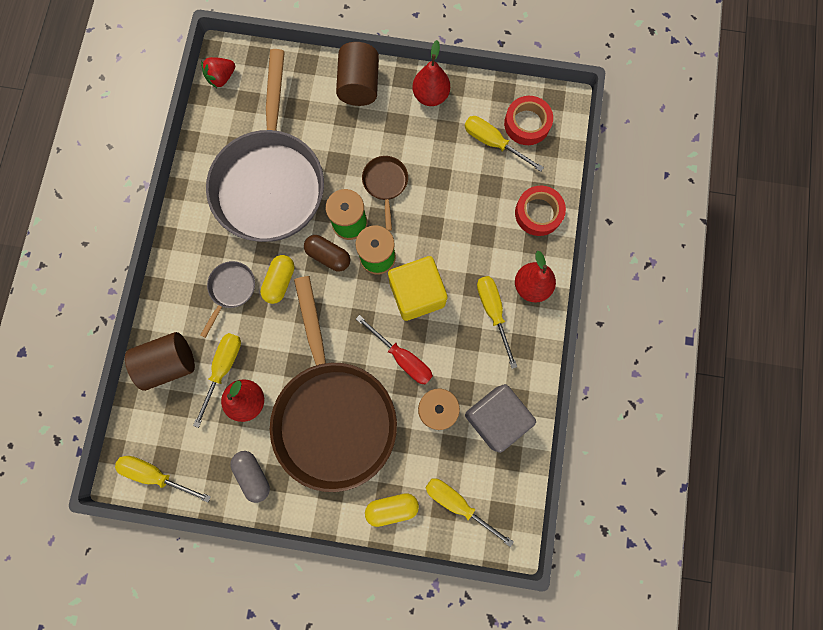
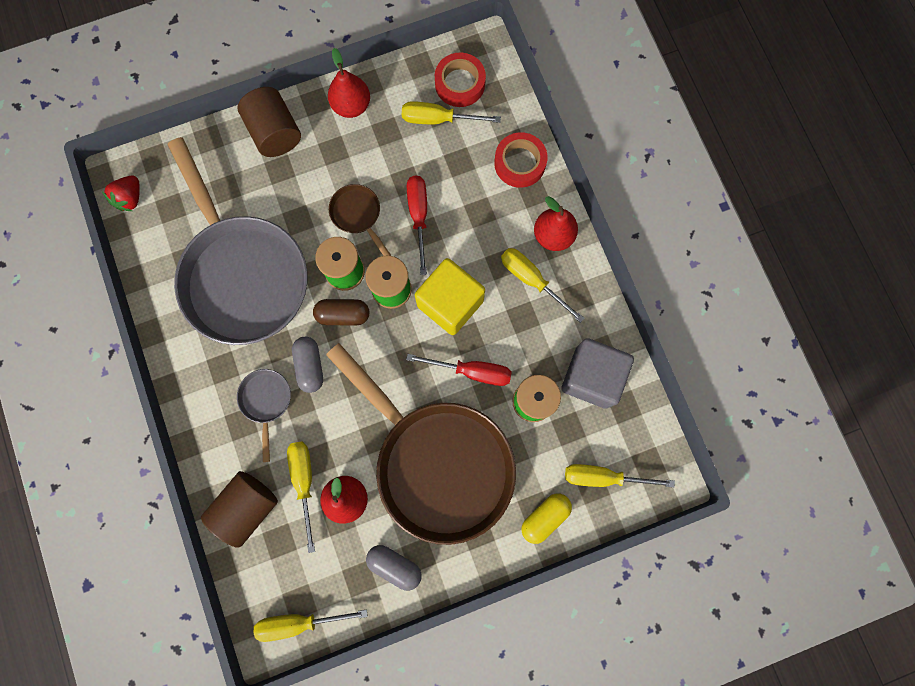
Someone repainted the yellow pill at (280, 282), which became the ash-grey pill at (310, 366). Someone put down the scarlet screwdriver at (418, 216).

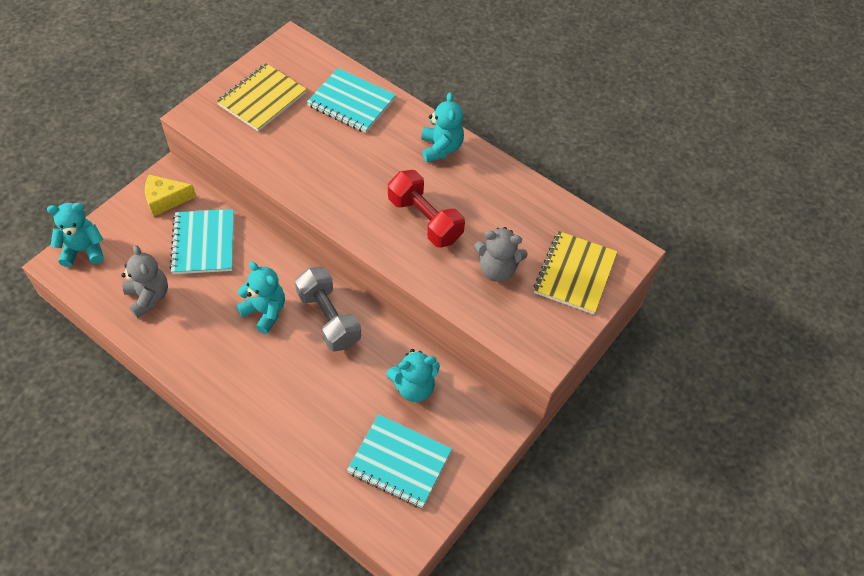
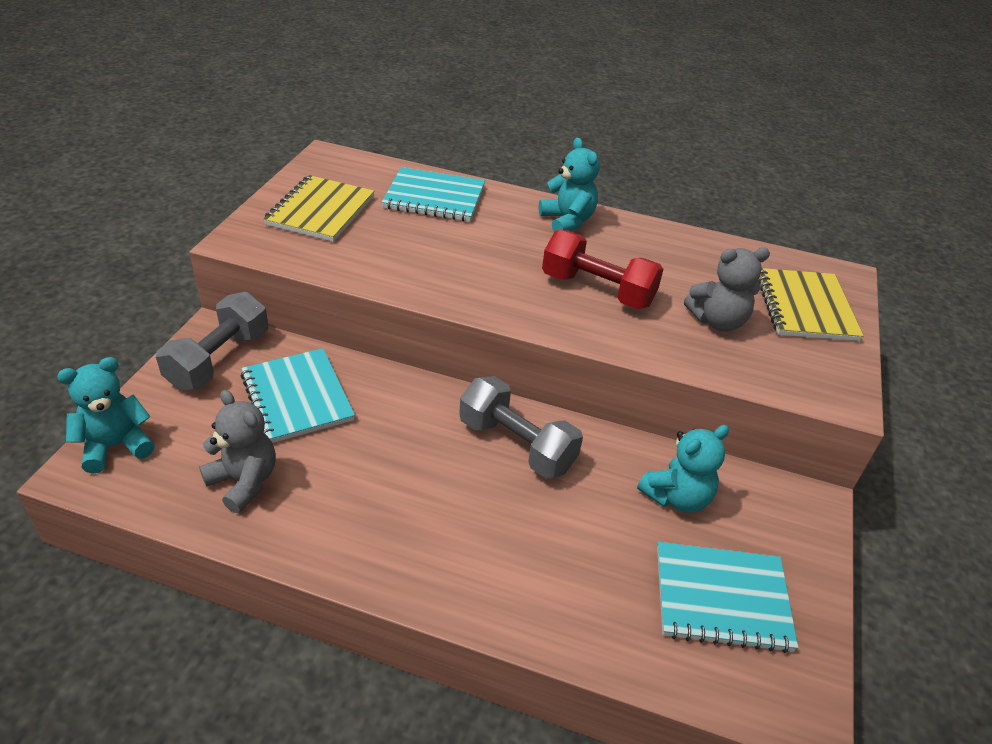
Someone swapped the yellow cheese at (165, 200) for the ash-grey hand weight at (219, 360). Someone took away the teal stuffed bear at (265, 312).

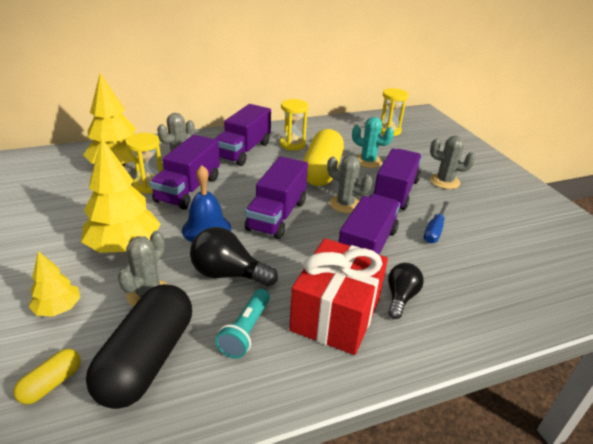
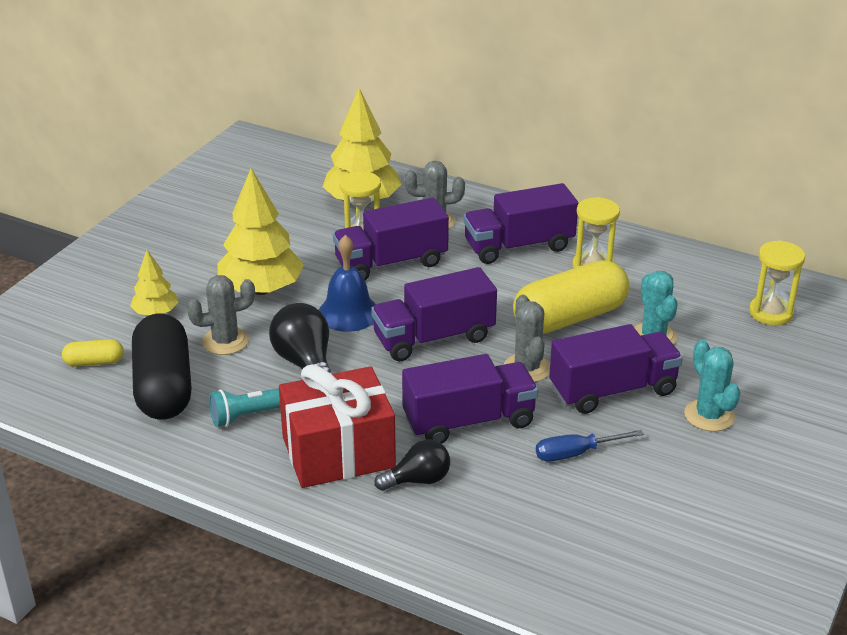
Someone repainted the ash-grey prickly plant at (444, 181), which became the teal prickly plant at (709, 415). Someone rotated the ebony pill at (147, 359) by 75 degrees counterclockwise.

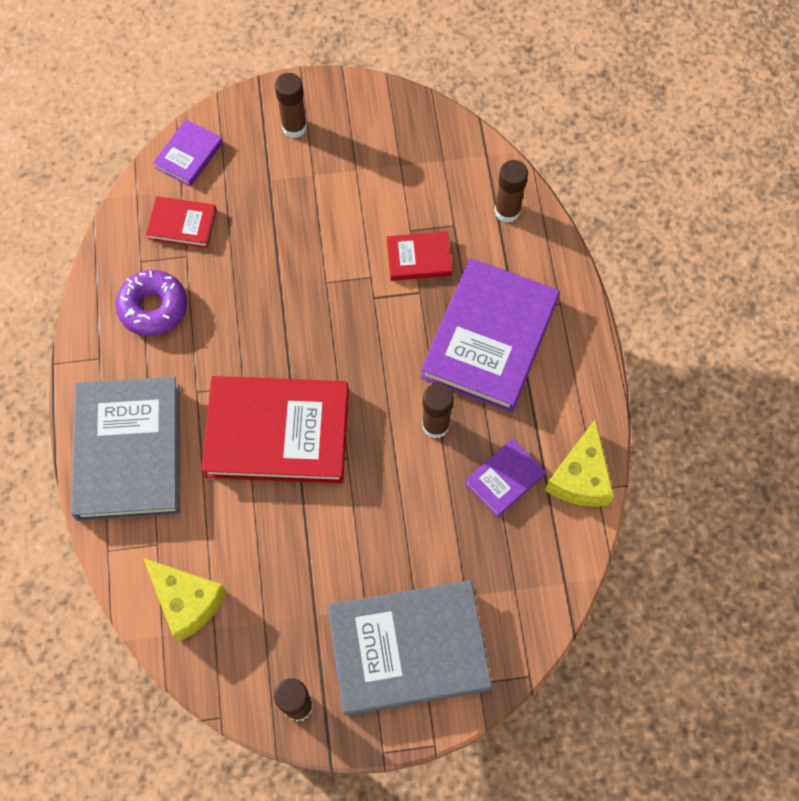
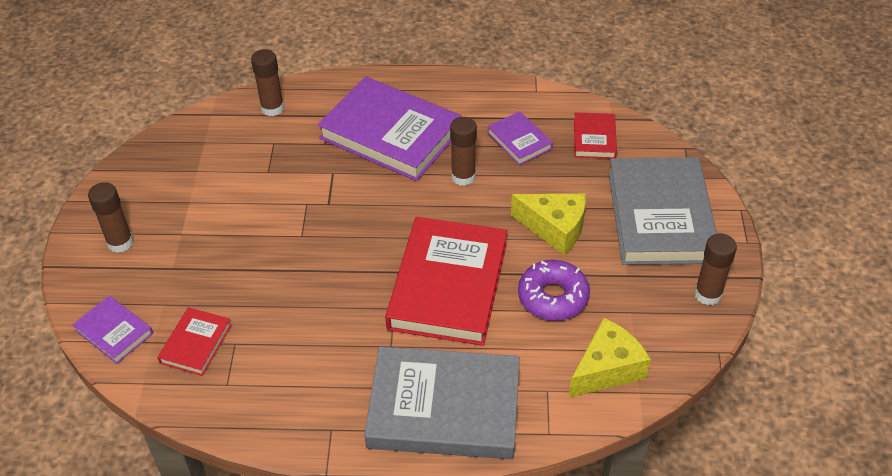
Someone carried the scarlet hardback from (419, 258) to (594, 138). Someone carried the violet glazed donut from (153, 307) to (553, 297). Someone carried the yellow cheese from (580, 477) to (554, 228).

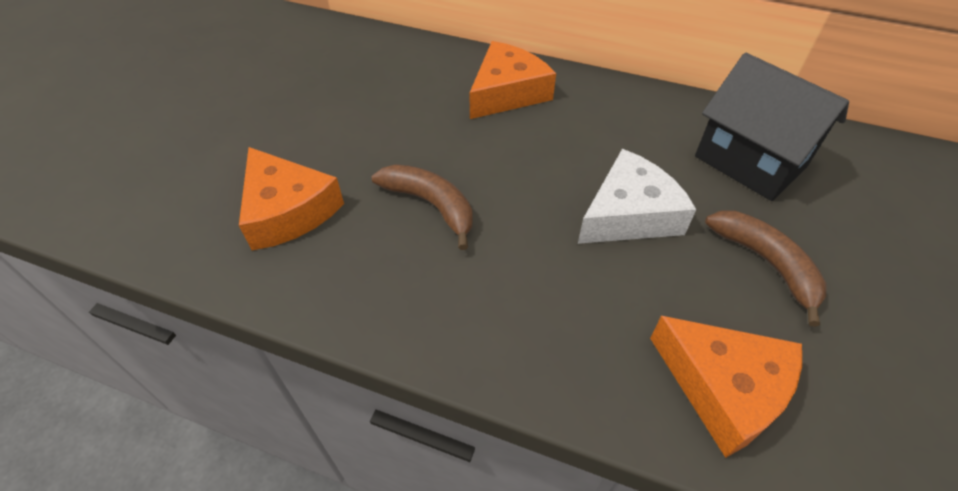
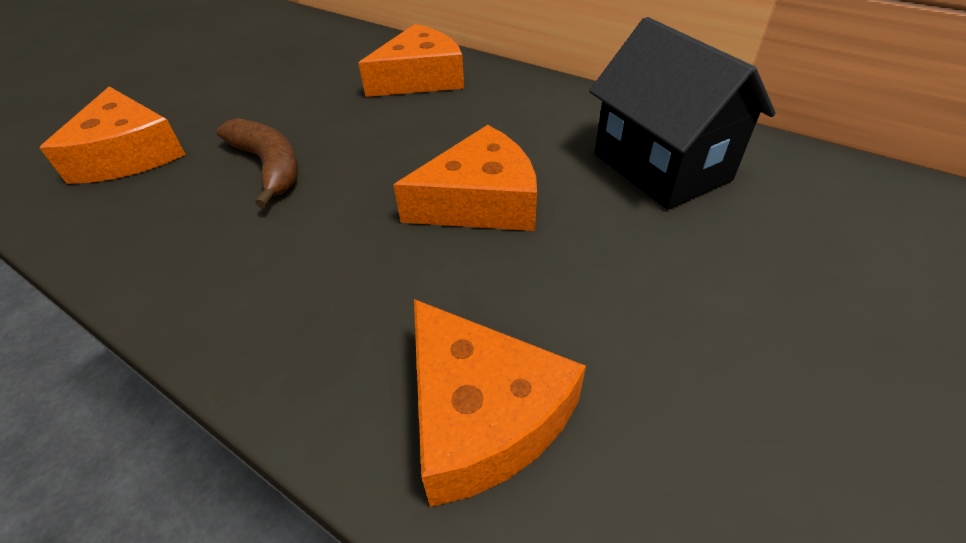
Someone repainted the snow-white cheese at (629, 214), which became the orange-coloured cheese at (480, 201). Someone took away the brown banana fruit at (766, 263).

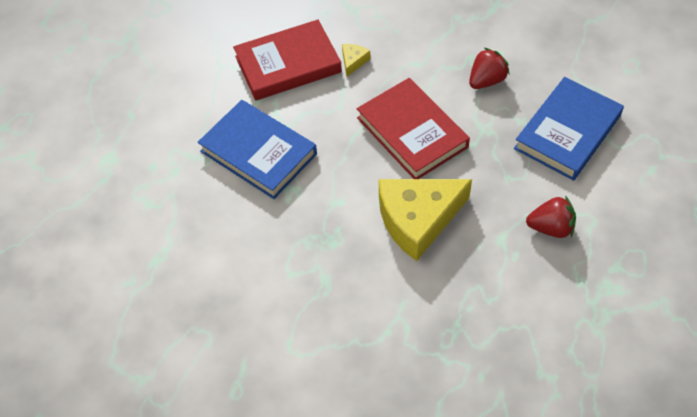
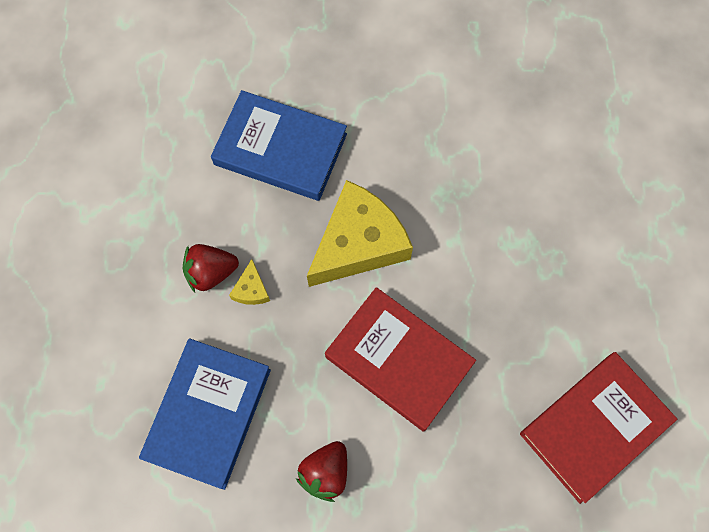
Someone carried the yellow cheese from (353, 61) to (251, 289). Someone carried the cobalt hardback from (258, 152) to (280, 149).

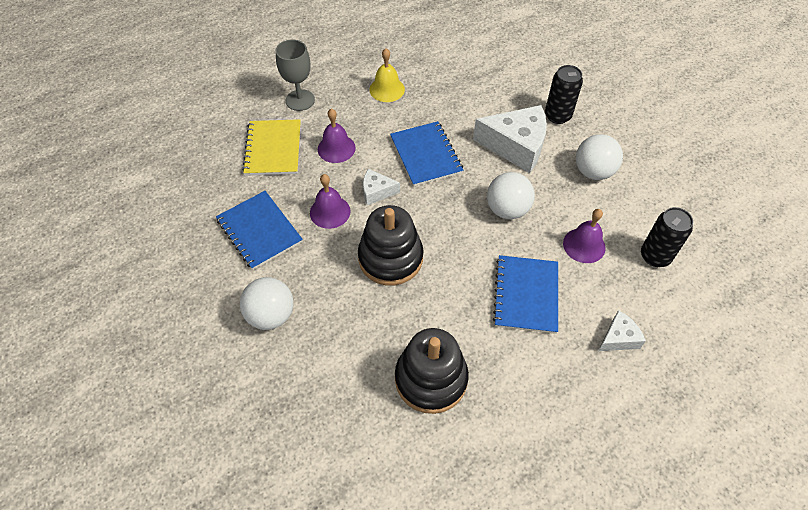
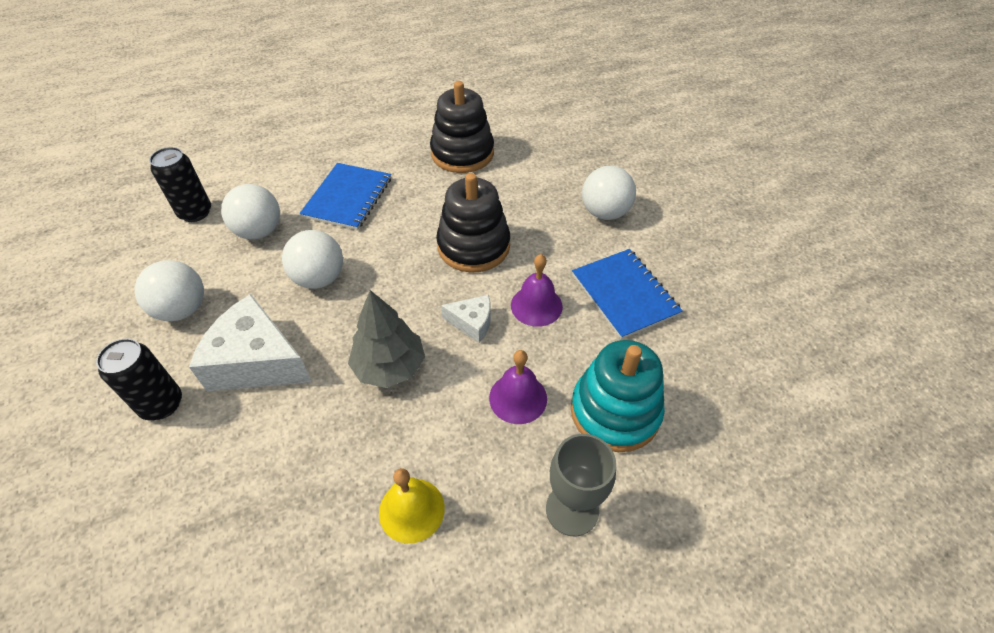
Someone swapped the yellow notepad at (273, 149) for the teal stacking rings at (615, 412). Someone swapped the cobalt notepad at (426, 155) for the ash-grey toy tree at (389, 366). Someone swapped the violet bell at (584, 245) for the snow-white play ball at (259, 231). Someone took away the snow-white cheese at (618, 338).

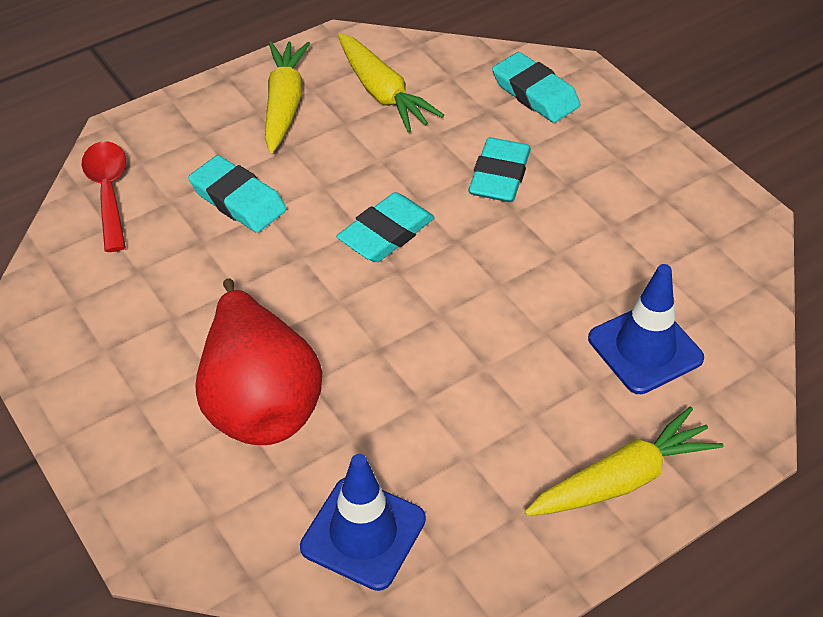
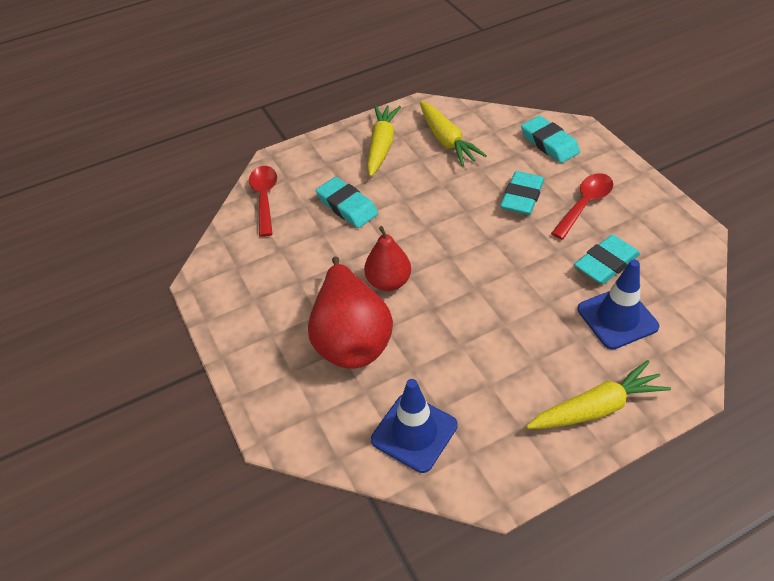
Someone carried the teal eraser from (386, 233) to (606, 263). Someone put down the scarlet tablespoon at (585, 204). Someone put down the scarlet pear at (388, 282).

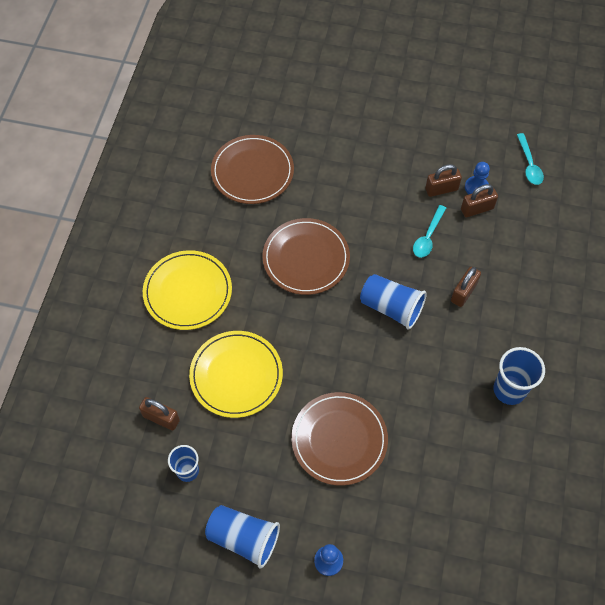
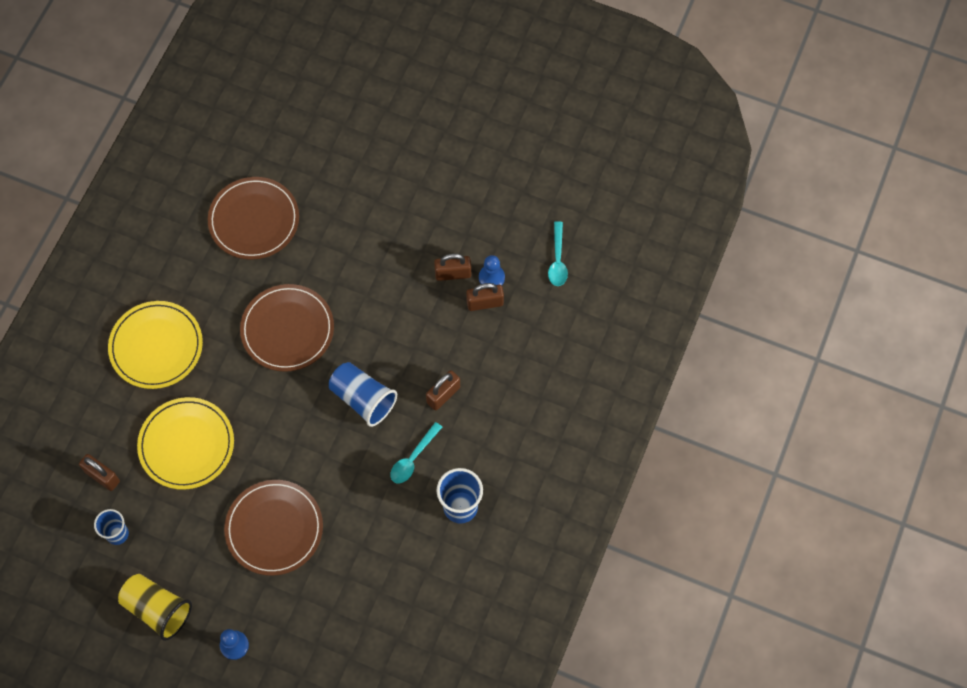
Someone carried the teal tablespoon from (428, 237) to (413, 458). Someone repainted the cobalt cup at (243, 538), which became the yellow cup at (157, 609).

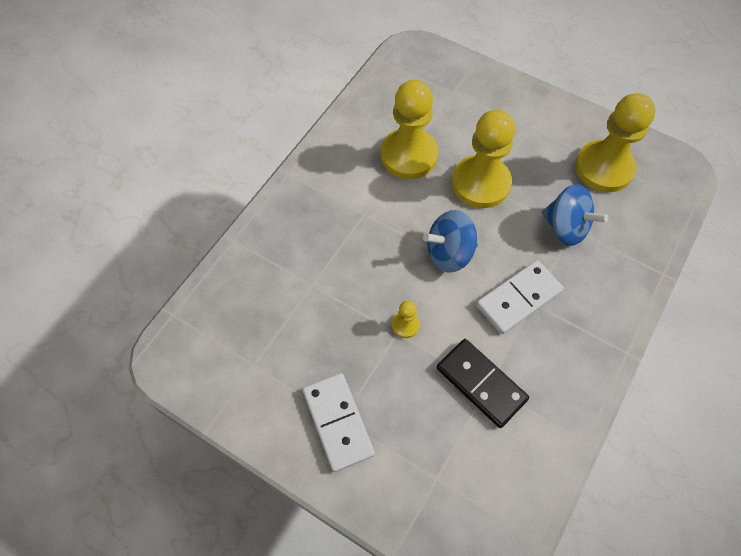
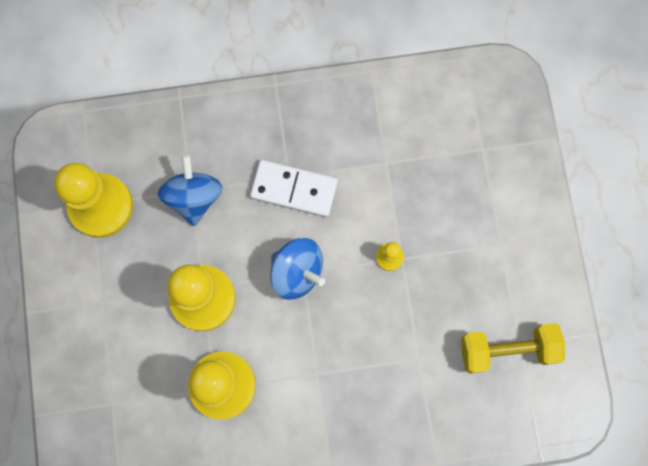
Someone took away the ebony domino tile at (481, 384). Someone took away the snow-white domino tile at (338, 422). Someone put down the yellow hand weight at (507, 350).

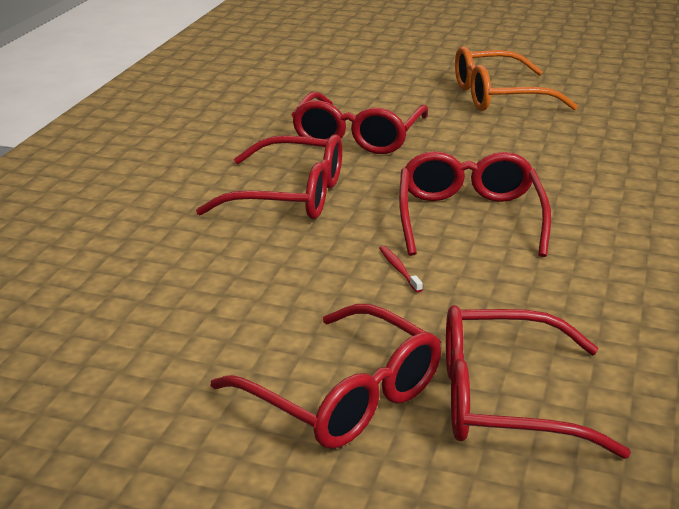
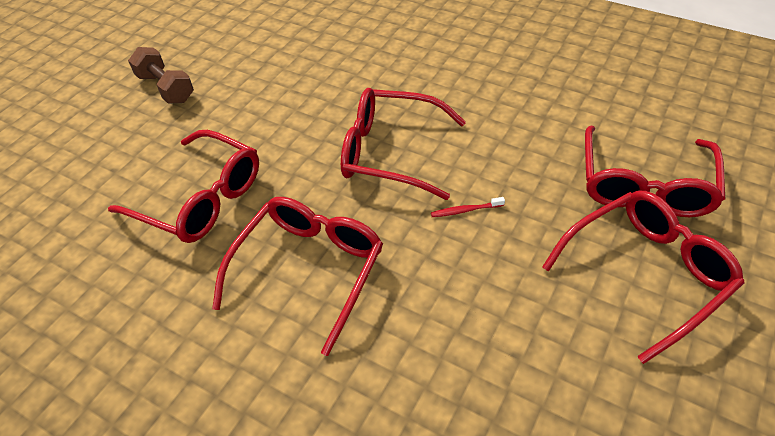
Someone swapped the orange-coloured spectacles at (498, 96) for the brown hand weight at (166, 88).

